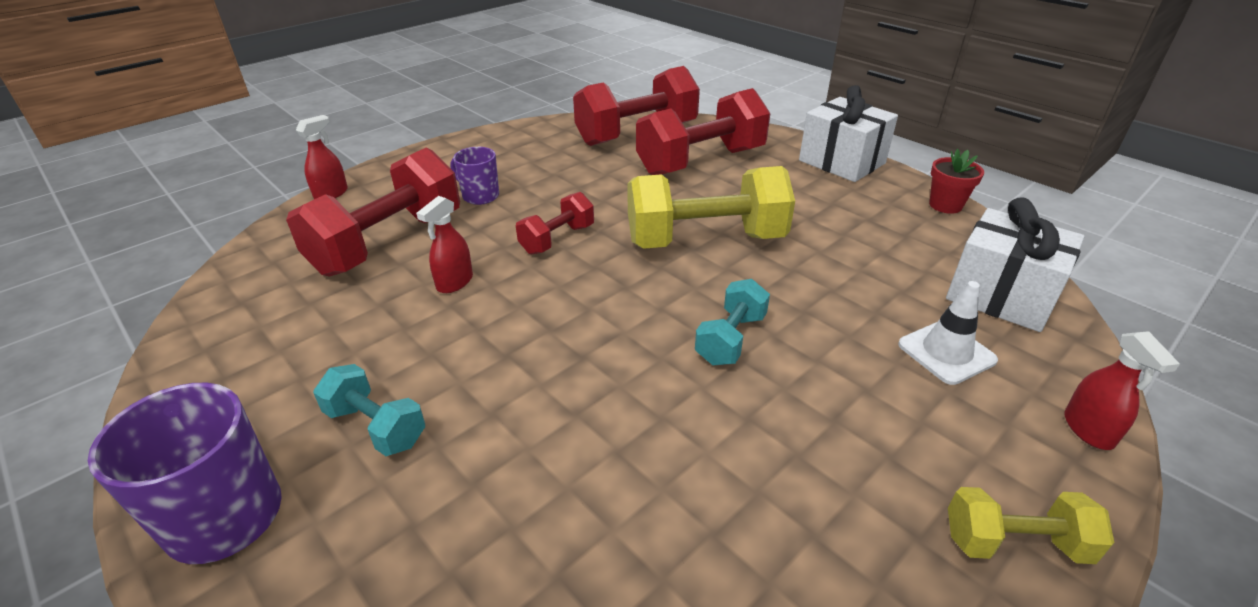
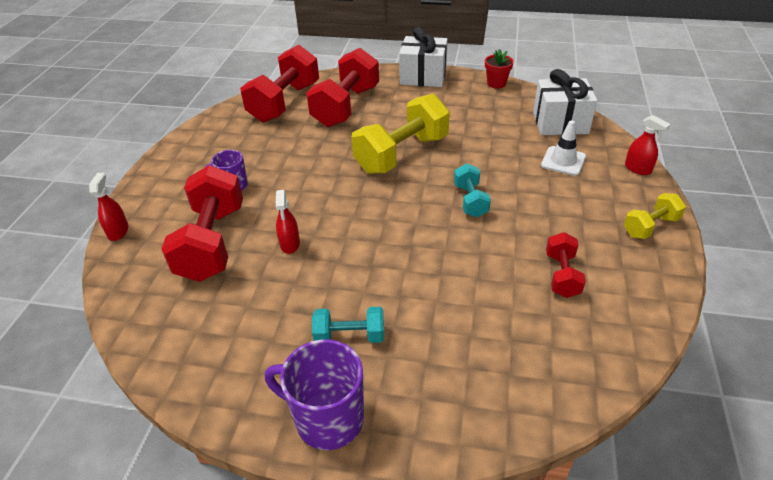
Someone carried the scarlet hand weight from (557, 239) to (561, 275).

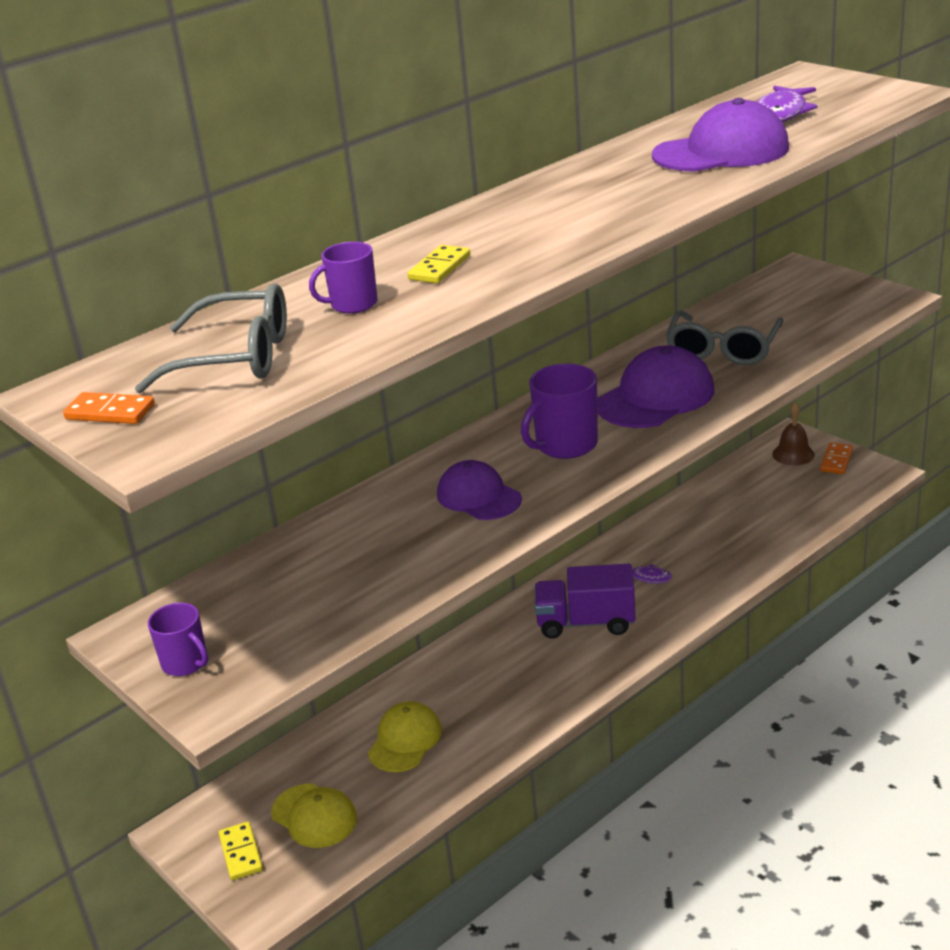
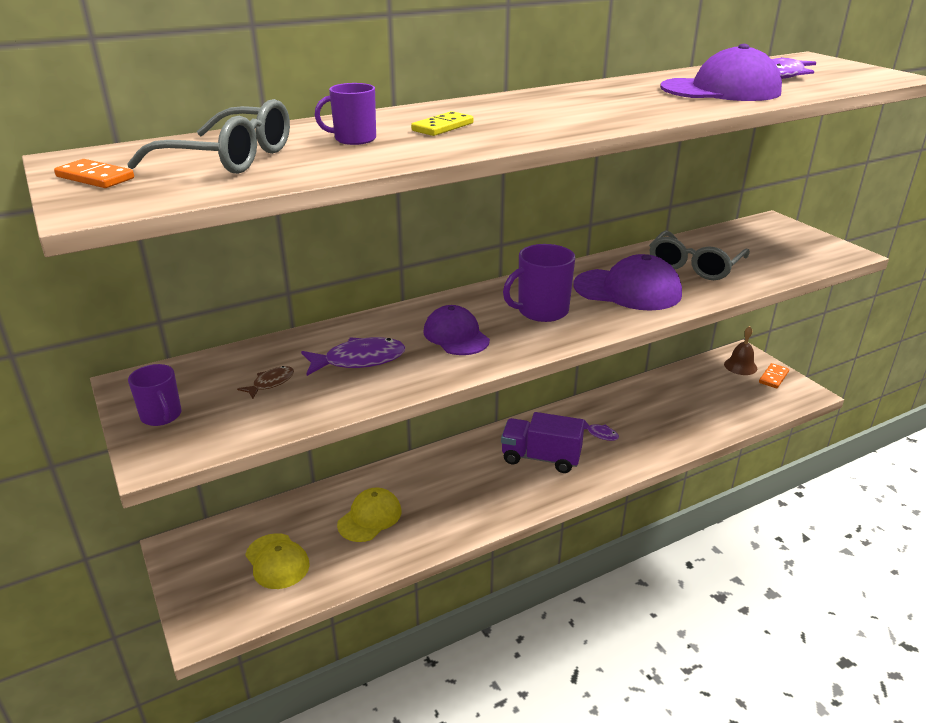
Someone rotated the violet baseball cap at (655, 397) by 45 degrees clockwise. Someone took away the yellow domino tile at (241, 853). Someone put down the violet toy fish at (359, 360). Someone put down the brown toy fish at (271, 383).

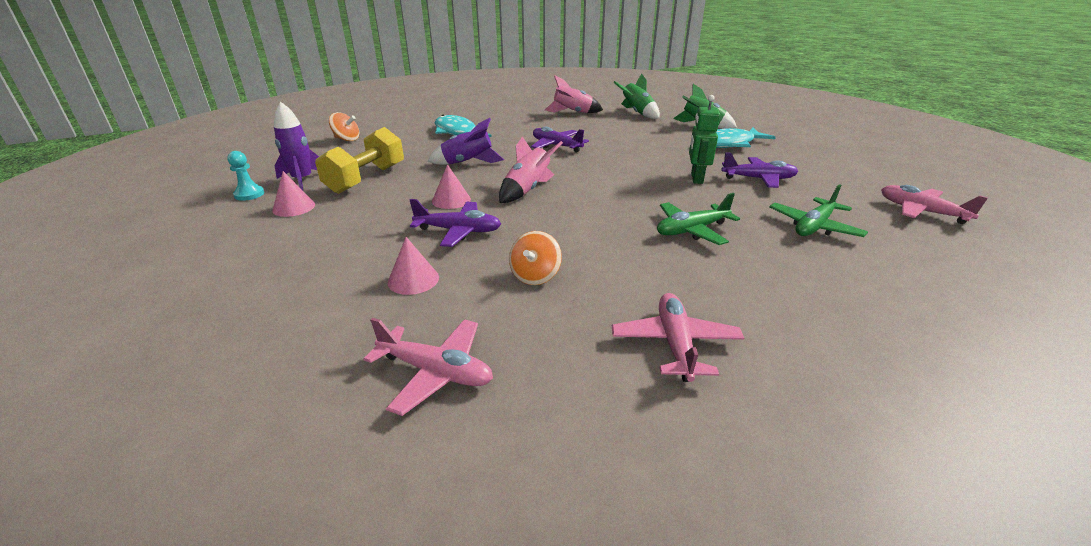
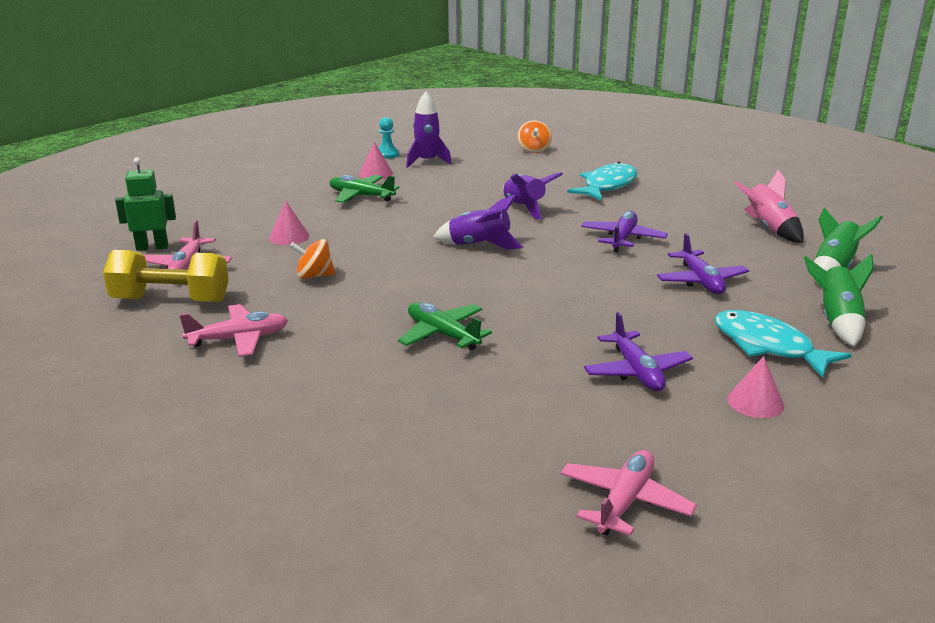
Someone carried the emerald robot from (696, 178) to (152, 247). Someone carried the yellow hand weight from (366, 179) to (171, 300). Someone repainted the rosy rocket at (527, 190), which became the violet rocket at (479, 245). Someone carried the rosy solid cone from (451, 200) to (755, 402). Someone carried the emerald toy plane from (814, 227) to (361, 196). Someone carried the violet toy plane from (458, 231) to (701, 281).

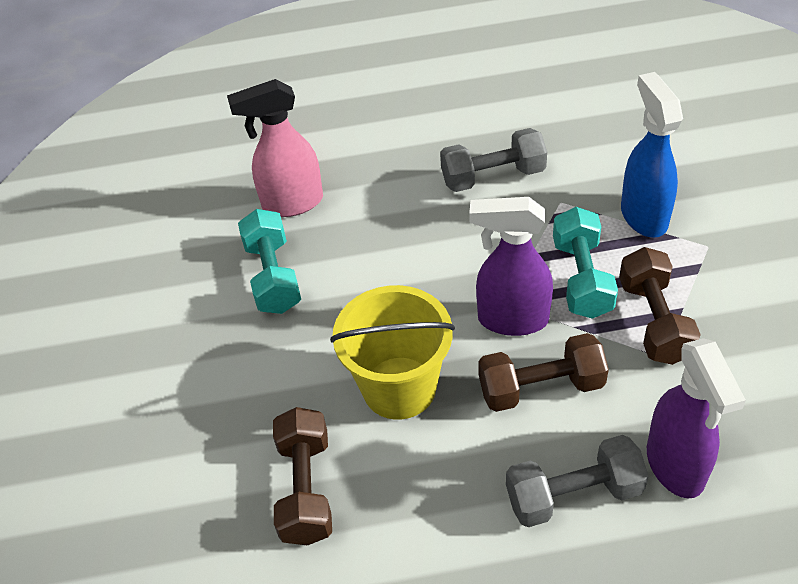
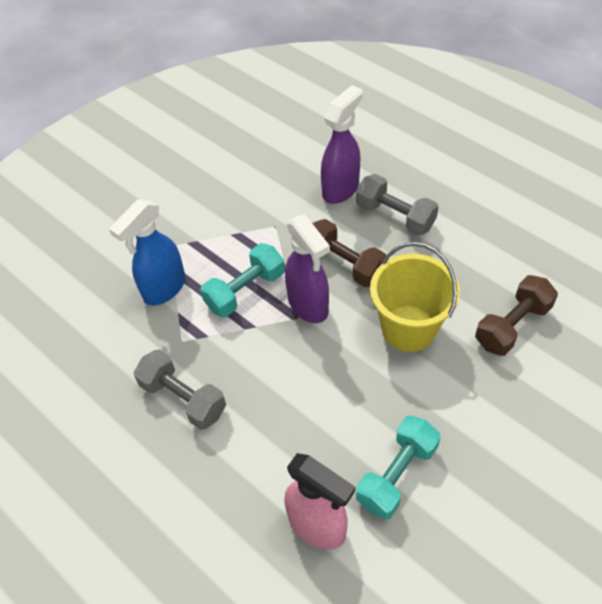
Someone took away the brown hand weight at (654, 321).

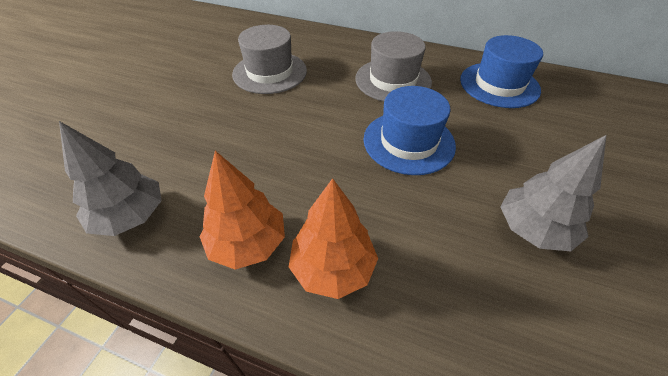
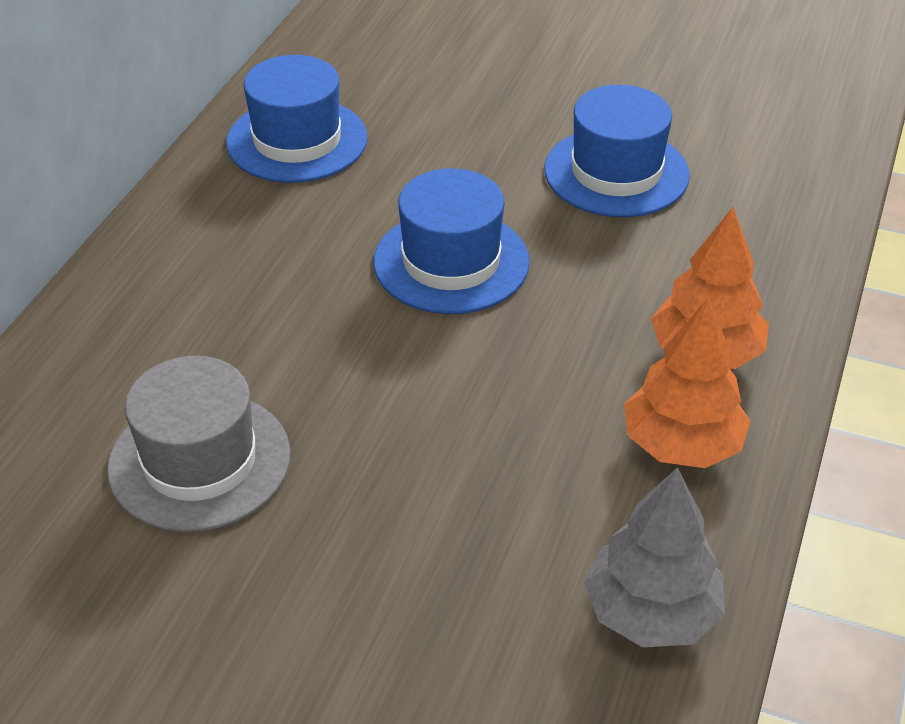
Someone took away the ash-grey top hat at (393, 80). Someone swapped the ash-grey toy tree at (533, 229) for the cobalt top hat at (616, 172).

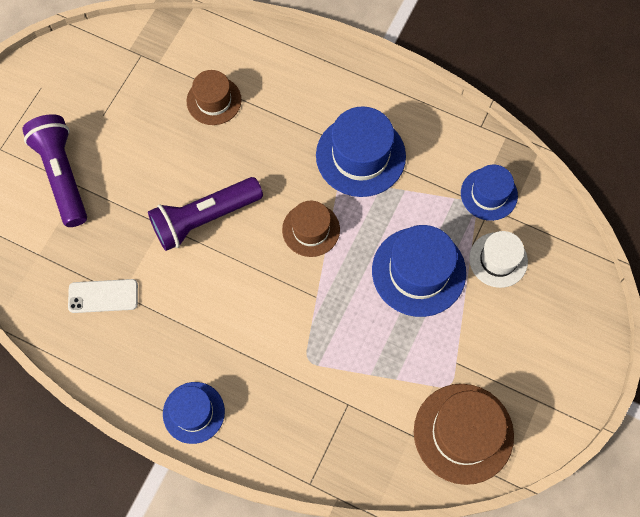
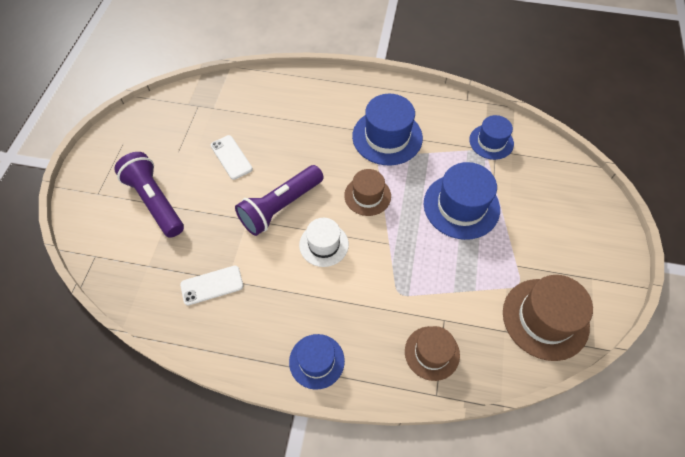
Someone carried the brown top hat from (214, 100) to (432, 353). Someone carried the snow-white top hat from (498, 260) to (324, 244). Someone put down the snow-white phone at (231, 157).

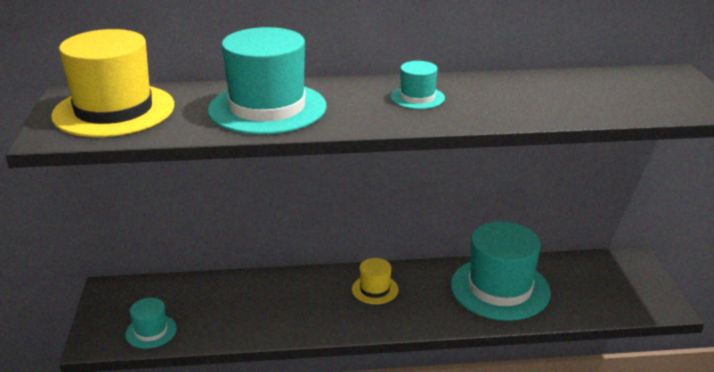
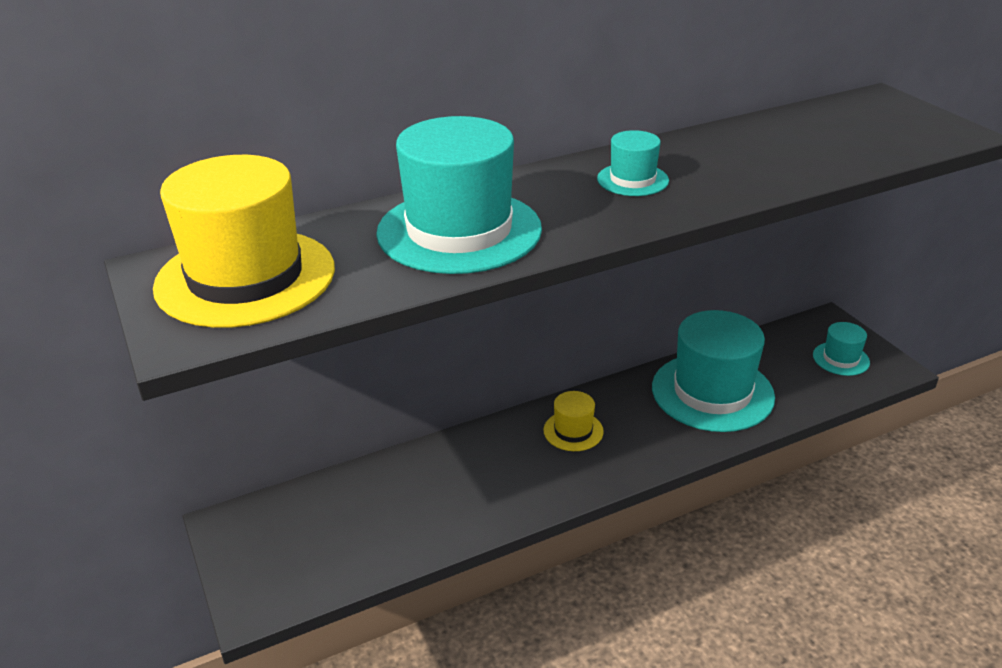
Someone carried the teal top hat from (151, 331) to (841, 359).

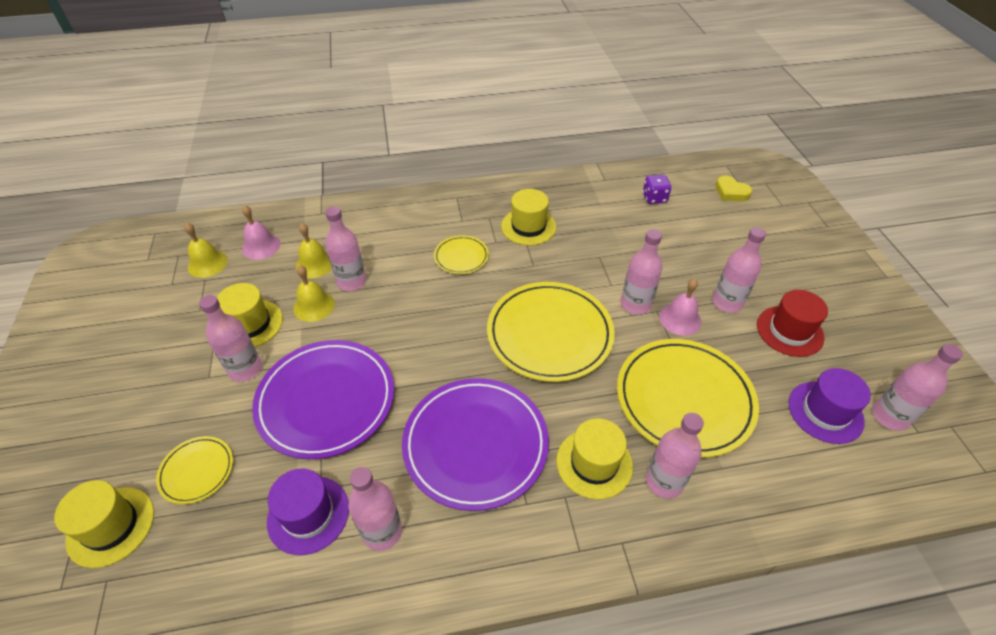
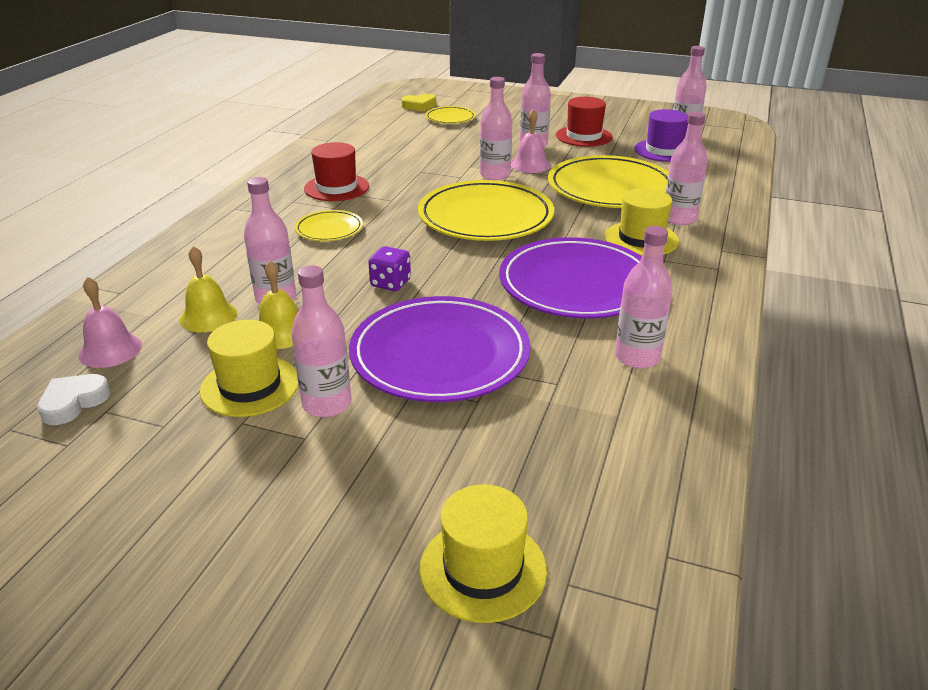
Someone carried the violet game die from (654, 198) to (390, 283). Someone repainted the yellow top hat at (528, 226), which became the scarlet top hat at (336, 187). Someone swapped the yellow bell at (207, 263) for the snow-white heart at (74, 402). Someone carried the yellow flat dish from (197, 471) to (450, 118). Someone took away the violet top hat at (308, 514).

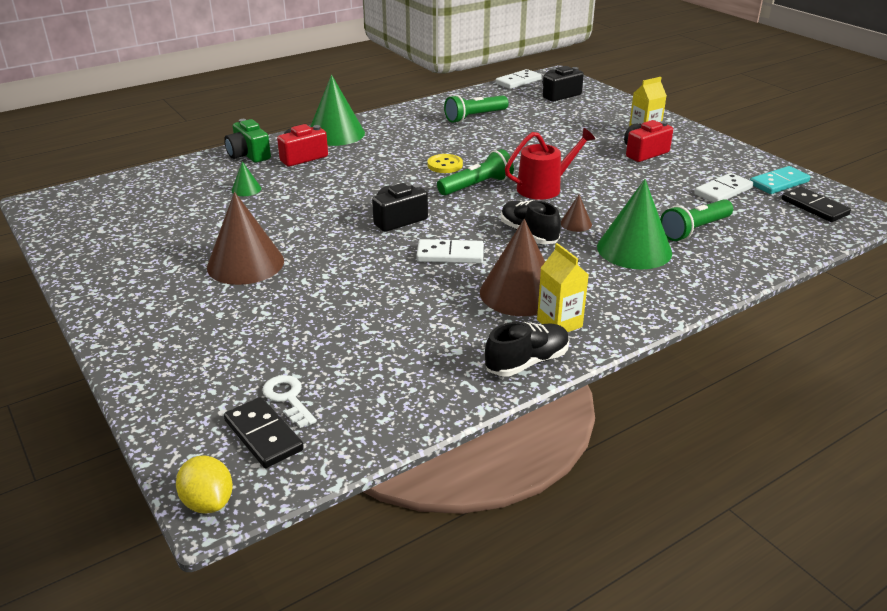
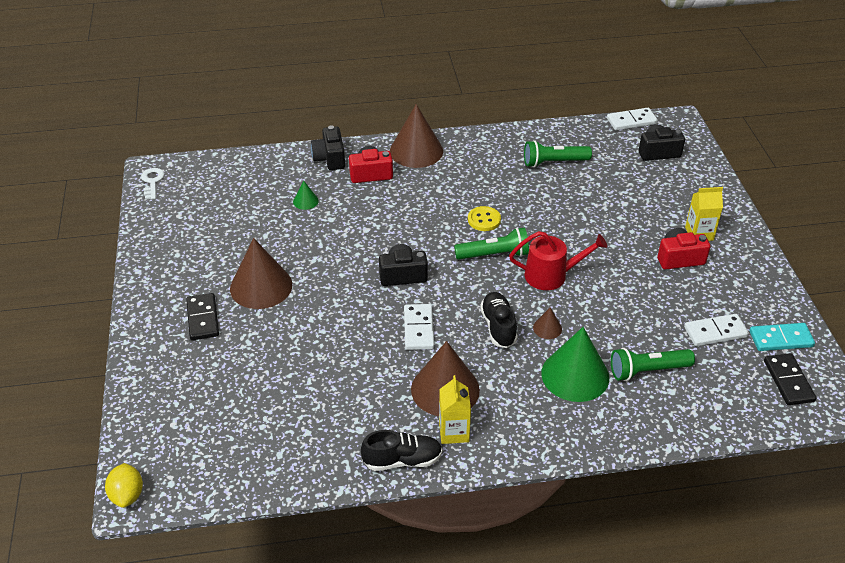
Someone repainted the emerald solid cone at (336, 134), which became the brown solid cone at (416, 151). Someone repainted the emerald compact camera at (248, 155), which became the ebony compact camera at (330, 158). Someone rotated the snow-white domino tile at (450, 254) by 60 degrees clockwise. Someone carried the snow-white key from (288, 398) to (152, 182). Someone carried the ebony domino tile from (263, 435) to (203, 318).

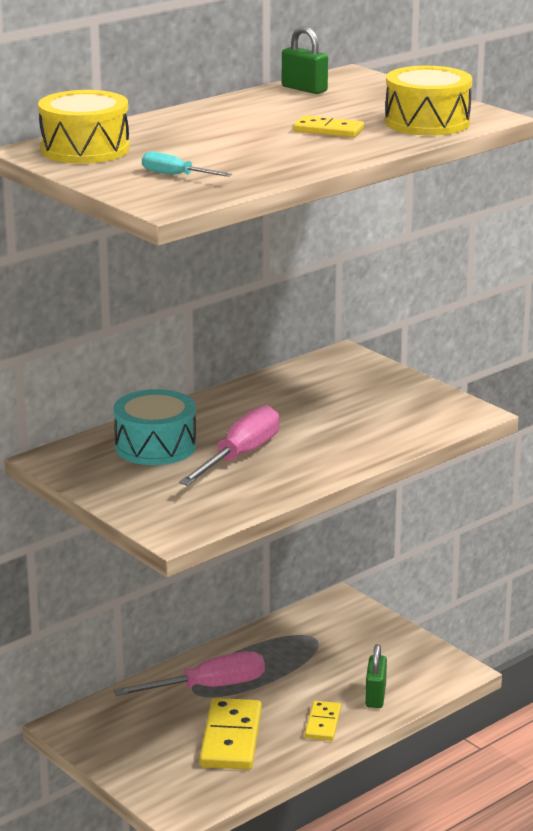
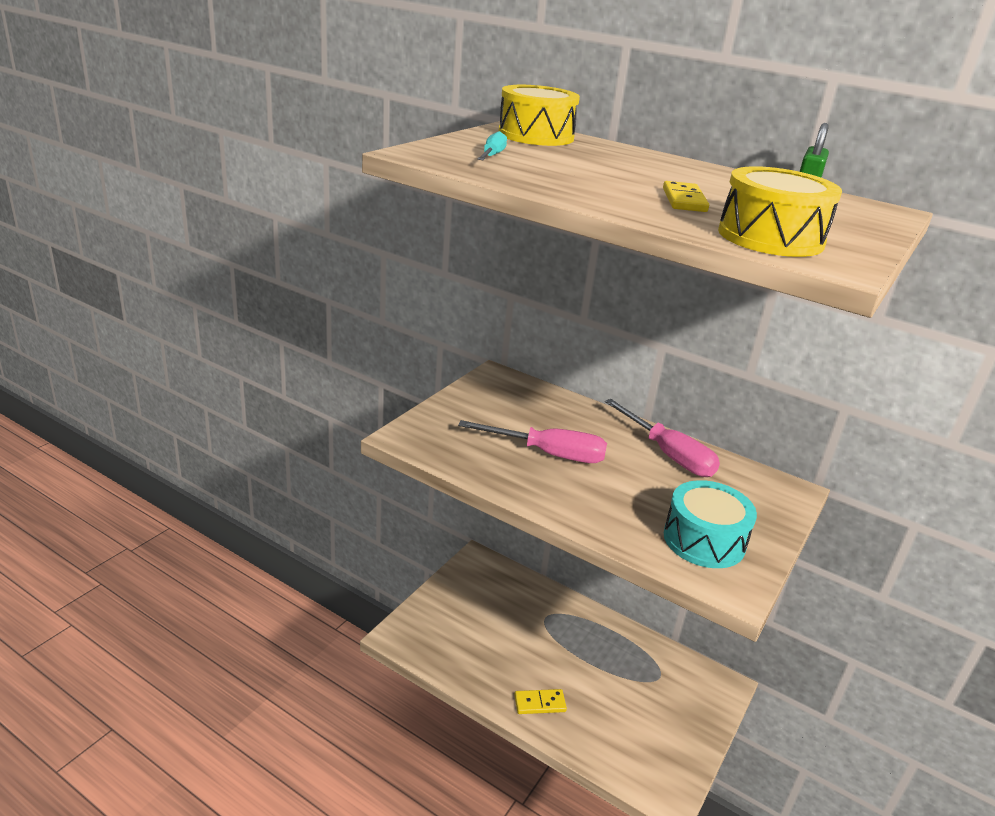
Someone carried the teal drum from (155, 446) to (704, 540). Someone took away the emerald small lock at (375, 696). Someone carried the rosy screwdriver from (208, 687) to (668, 454). Someone took away the yellow domino tile at (231, 738).

